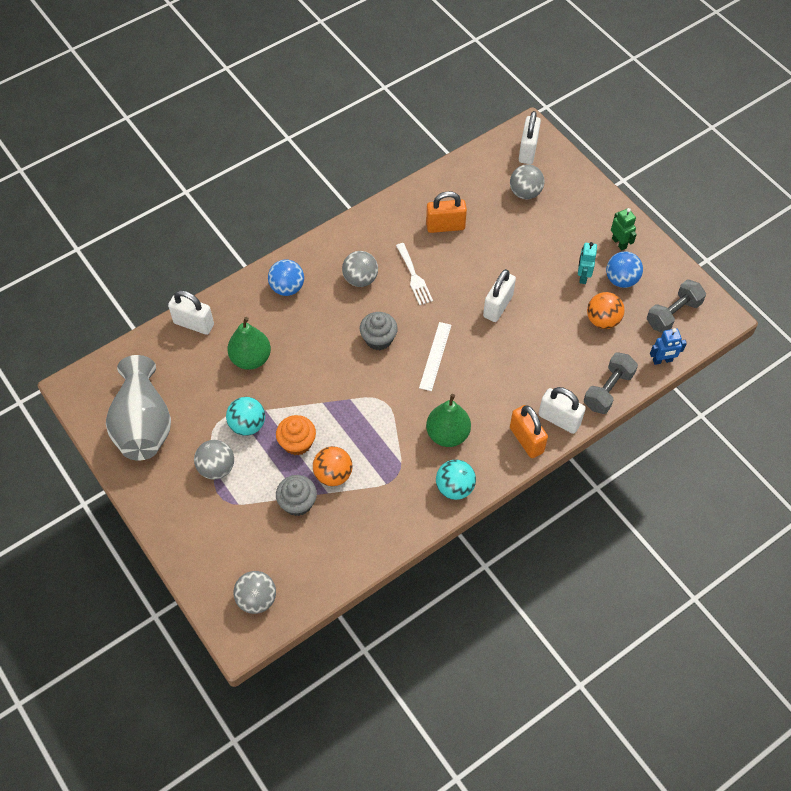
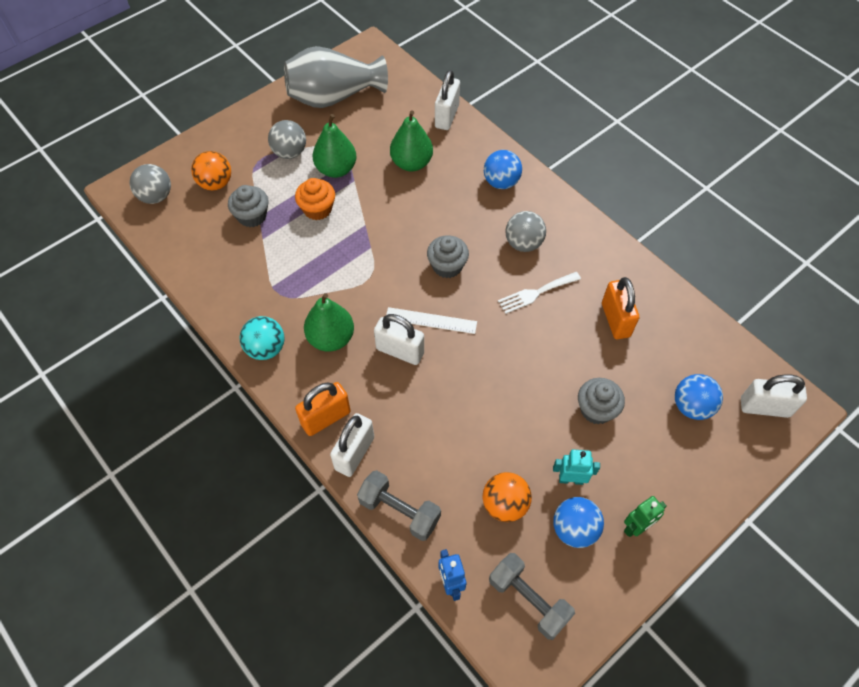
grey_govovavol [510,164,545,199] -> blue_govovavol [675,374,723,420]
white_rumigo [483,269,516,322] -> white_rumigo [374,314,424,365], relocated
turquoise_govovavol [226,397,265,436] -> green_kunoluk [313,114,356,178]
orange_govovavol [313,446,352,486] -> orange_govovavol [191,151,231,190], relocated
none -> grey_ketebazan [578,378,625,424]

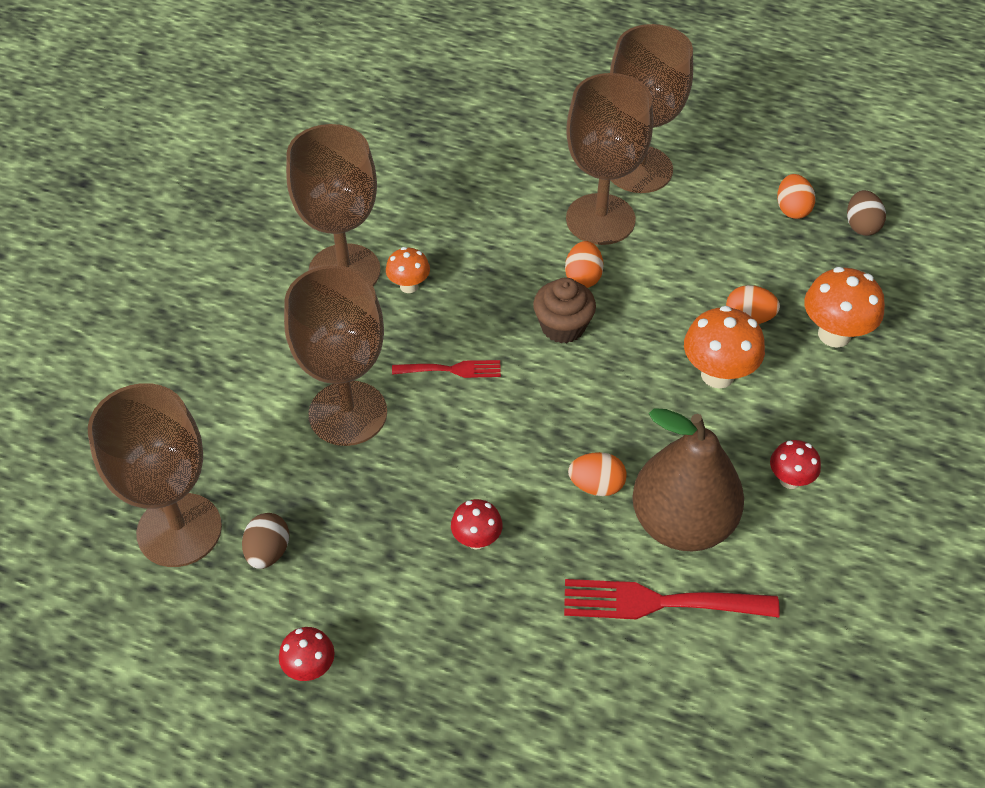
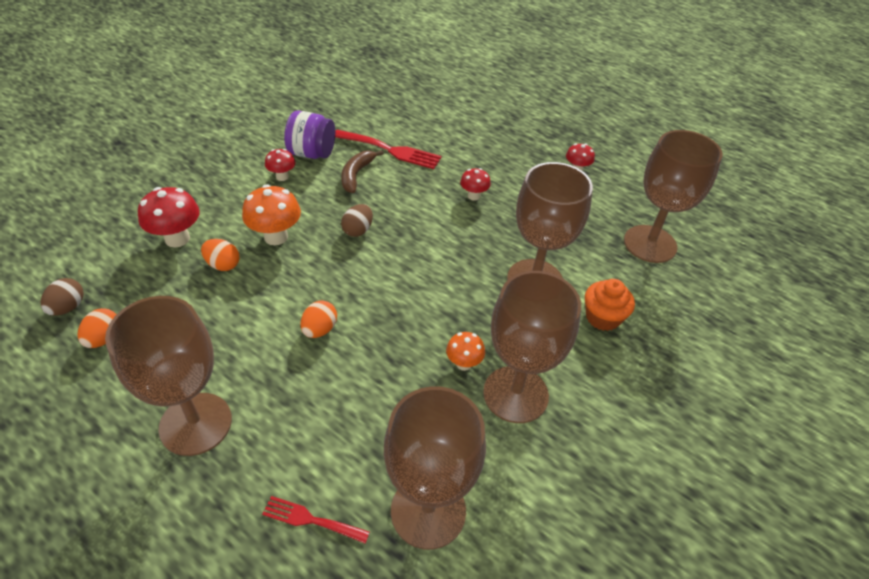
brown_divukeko [566,73,653,245] -> brown_divukeko [384,386,486,550], relocated
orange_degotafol [804,267,885,348] -> red_degotafol [138,187,199,248]
brown_ketebazan [533,277,596,343] -> none
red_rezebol [392,360,501,378] -> red_rezebol [262,496,370,544], relocated
brown_kunoluk [632,408,744,551] -> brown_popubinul [341,150,384,193]
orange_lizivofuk [568,452,627,496] -> none
brown_lizivofuk [242,513,289,569] -> brown_lizivofuk [341,204,373,237], relocated
none -> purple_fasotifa [284,110,335,159]
none -> orange_ketebazan [585,279,635,331]

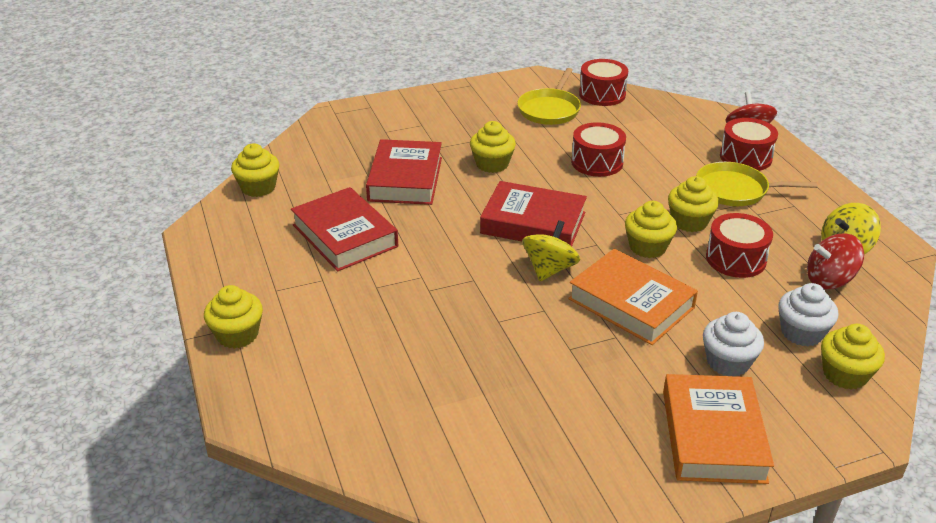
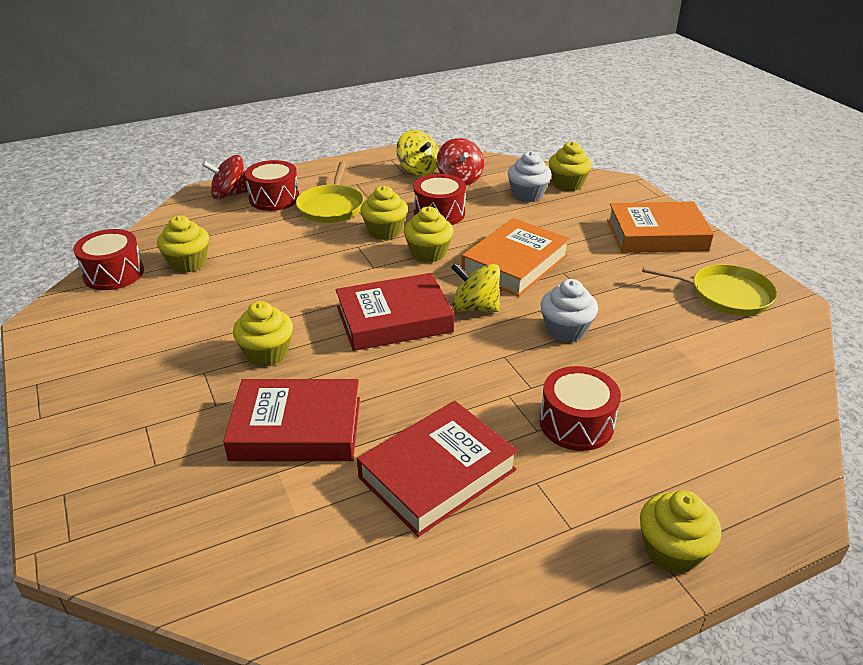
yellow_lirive [517,68,581,125] -> yellow_lirive [642,264,777,316], relocated
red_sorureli [571,122,626,177] -> red_sorureli [540,366,621,451], relocated
yellow_ketebazan [231,143,279,197] -> yellow_ketebazan [157,216,209,273], relocated
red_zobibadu [480,181,587,247] -> red_zobibadu [336,273,454,351], 60 degrees clockwise
white_ketebazan [703,312,764,376] -> white_ketebazan [541,279,598,342], relocated

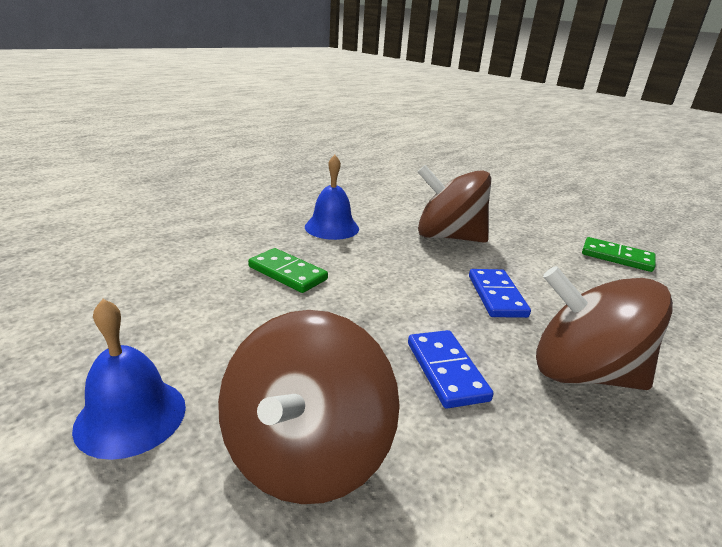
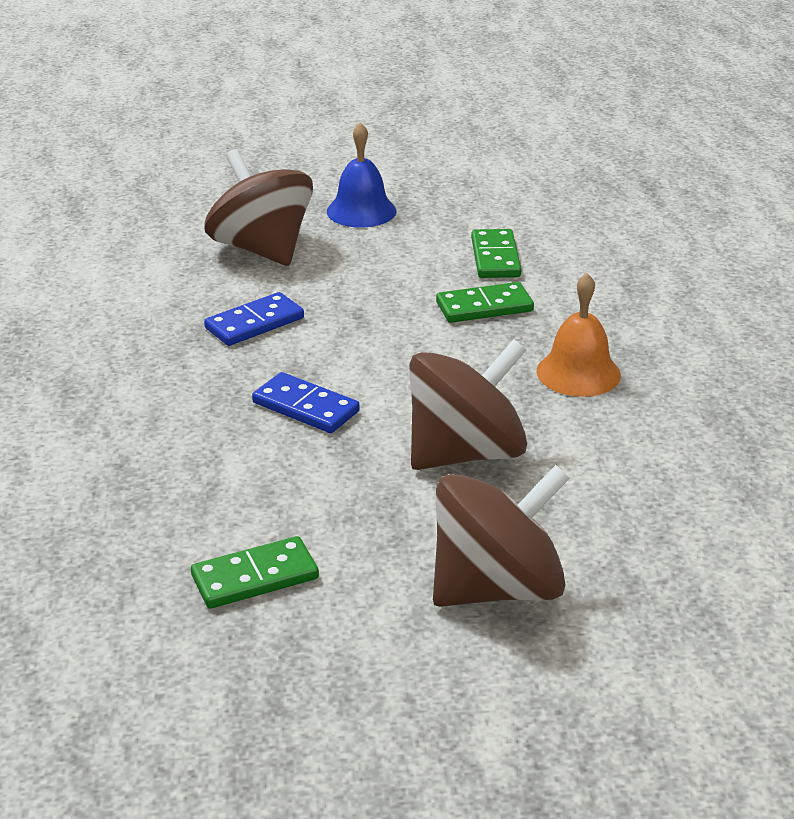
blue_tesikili [305,155,359,240] -> orange_tesikili [536,273,621,397]
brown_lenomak [536,266,673,390] -> brown_lenomak [433,465,570,607], relocated
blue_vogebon [408,330,494,409] -> blue_vogebon [204,292,304,346], 60 degrees counterclockwise
none -> green_vogebon [471,229,521,278]

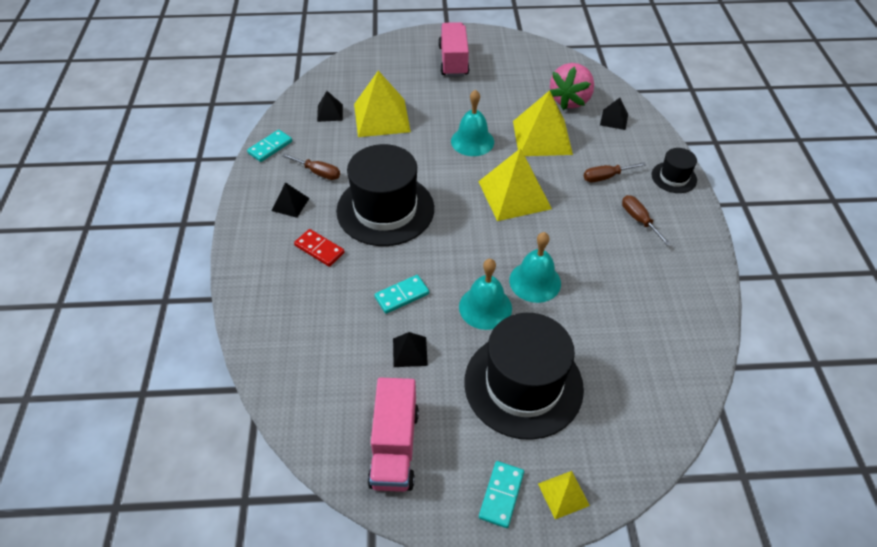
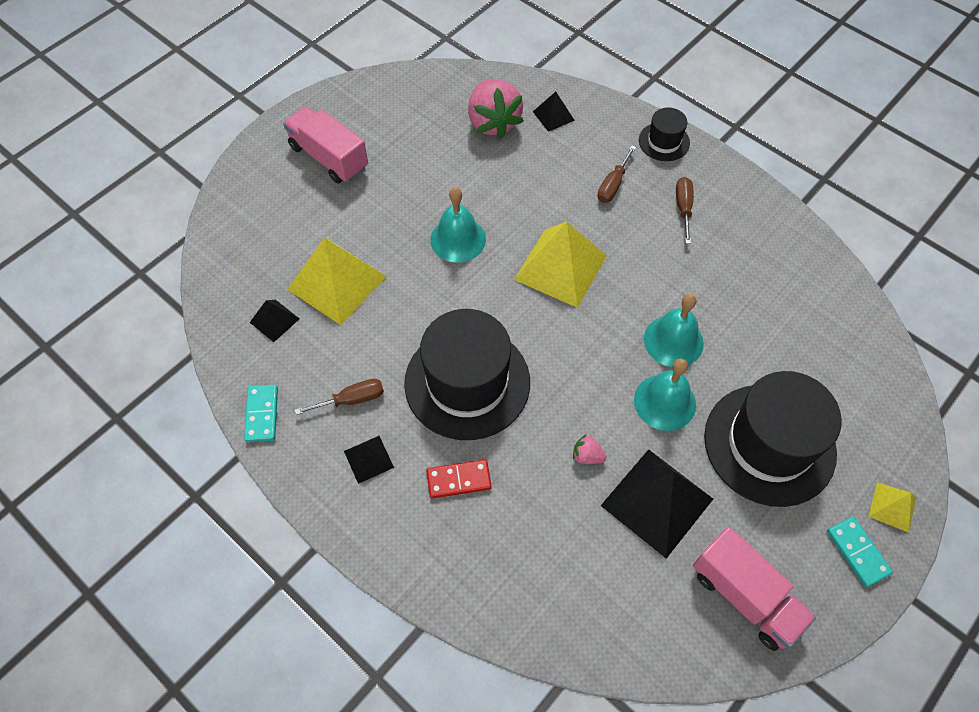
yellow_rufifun [513,90,573,156] -> none
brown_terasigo [622,195,671,245] -> brown_terasigo [676,177,694,244], 75 degrees clockwise
turquoise_vogebon [374,275,429,314] -> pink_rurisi [573,435,607,464]
black_rufifun [393,332,428,367] -> black_rufifun [601,449,713,559], x2.04

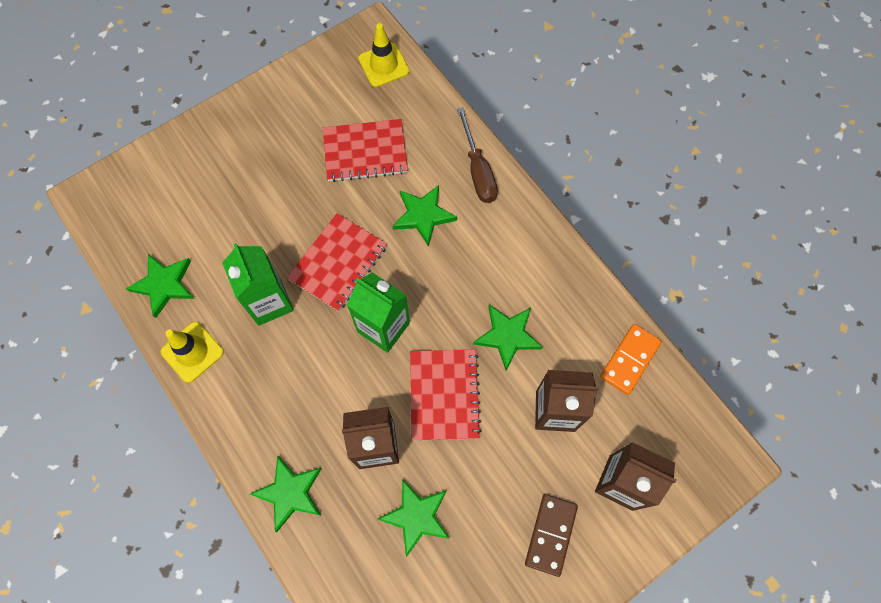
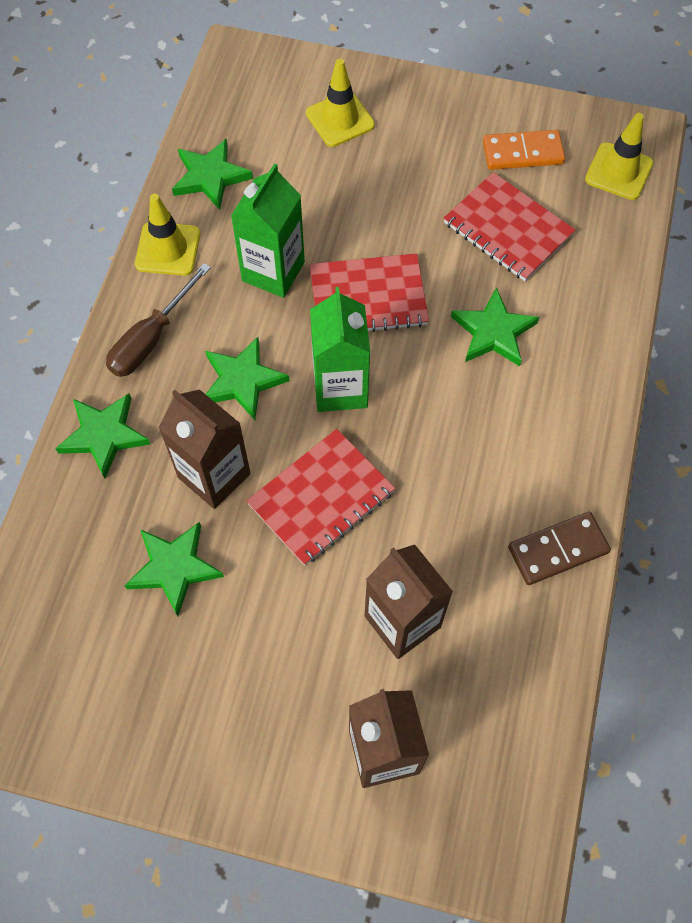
brown_terasigo [457,107,498,203] -> brown_terasigo [106,263,211,377], relocated
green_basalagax [473,305,543,370] -> green_basalagax [205,337,289,420], relocated
orange_vogebon [600,324,662,395] -> orange_vogebon [483,130,565,170], relocated
brown_vogebon [525,494,578,577] -> brown_vogebon [508,512,611,585], relocated
none -> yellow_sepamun [306,59,375,147]

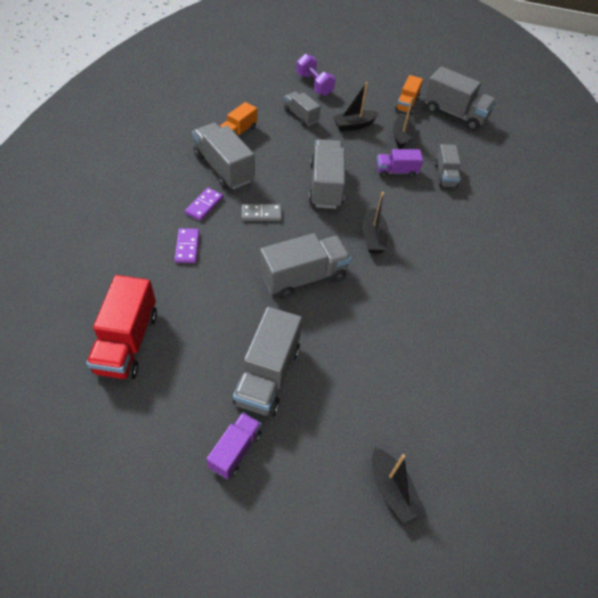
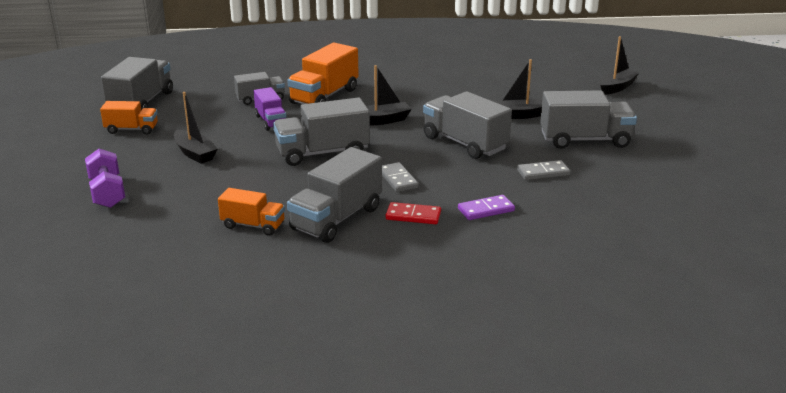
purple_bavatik [296,54,336,96] -> purple_bavatik [85,149,125,208], 60 degrees counterclockwise
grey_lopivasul [284,91,321,126] -> none
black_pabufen [393,97,416,149] -> black_pabufen [493,59,542,119], relocated
purple_vogebon [185,188,223,221] -> red_vogebon [386,202,441,224]
red_lopivasul [86,275,157,379] -> none
purple_lopivasul [207,412,262,479] -> none
none -> orange_lopivasul [287,43,359,104]
none -> grey_vogebon [517,160,570,180]

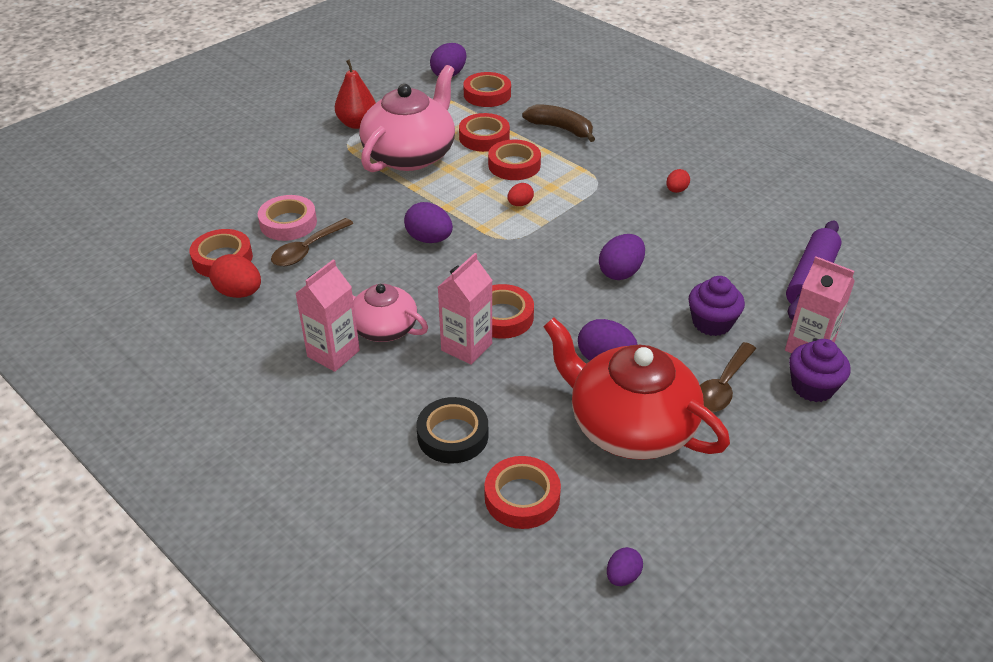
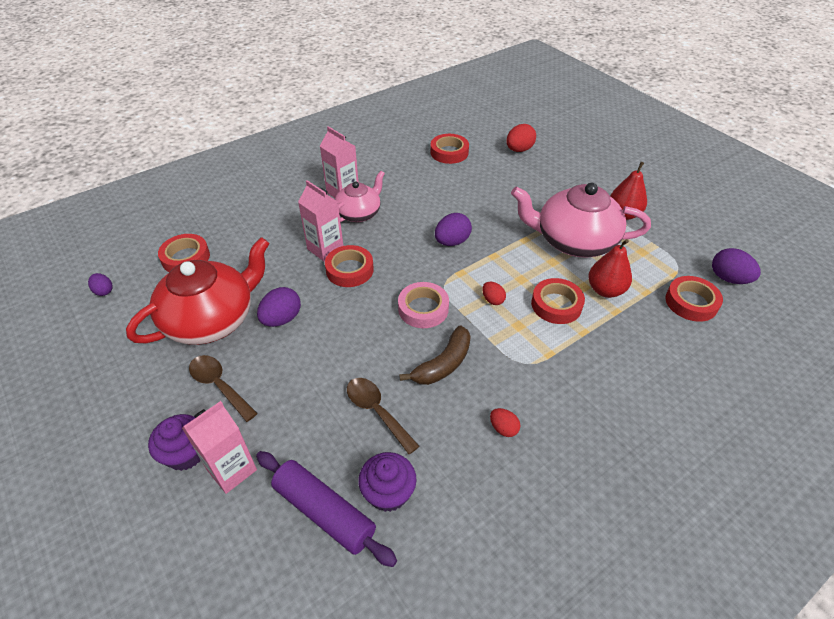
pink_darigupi [359,65,455,172] -> pink_darigupi [511,183,651,257], 150 degrees clockwise
brown_popubinul [522,104,595,142] -> brown_popubinul [399,325,471,385], relocated
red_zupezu [459,113,510,152] -> red_kunoluk [588,239,632,298]
pink_zupezu [258,195,317,241] -> pink_zupezu [398,282,449,328], relocated
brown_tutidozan [271,218,354,266] -> brown_tutidozan [347,378,420,454], relocated
purple_lizivofuk [599,234,645,280] -> none
red_lizivofuk [209,254,261,298] -> red_lizivofuk [506,124,536,152], relocated
purple_ketebazan [689,276,745,336] -> purple_ketebazan [358,452,417,512], relocated
black_zupezu [417,397,488,464] -> none

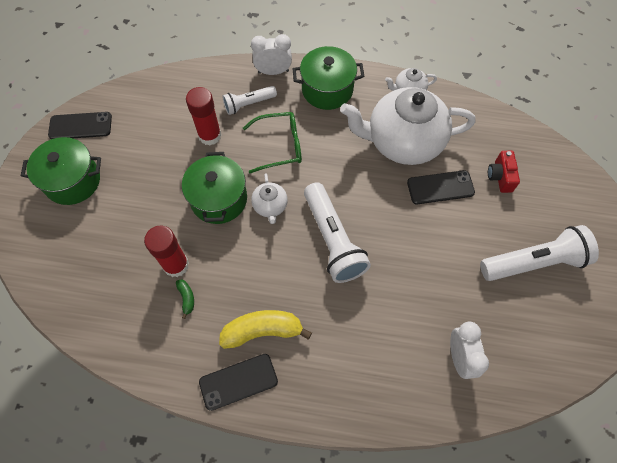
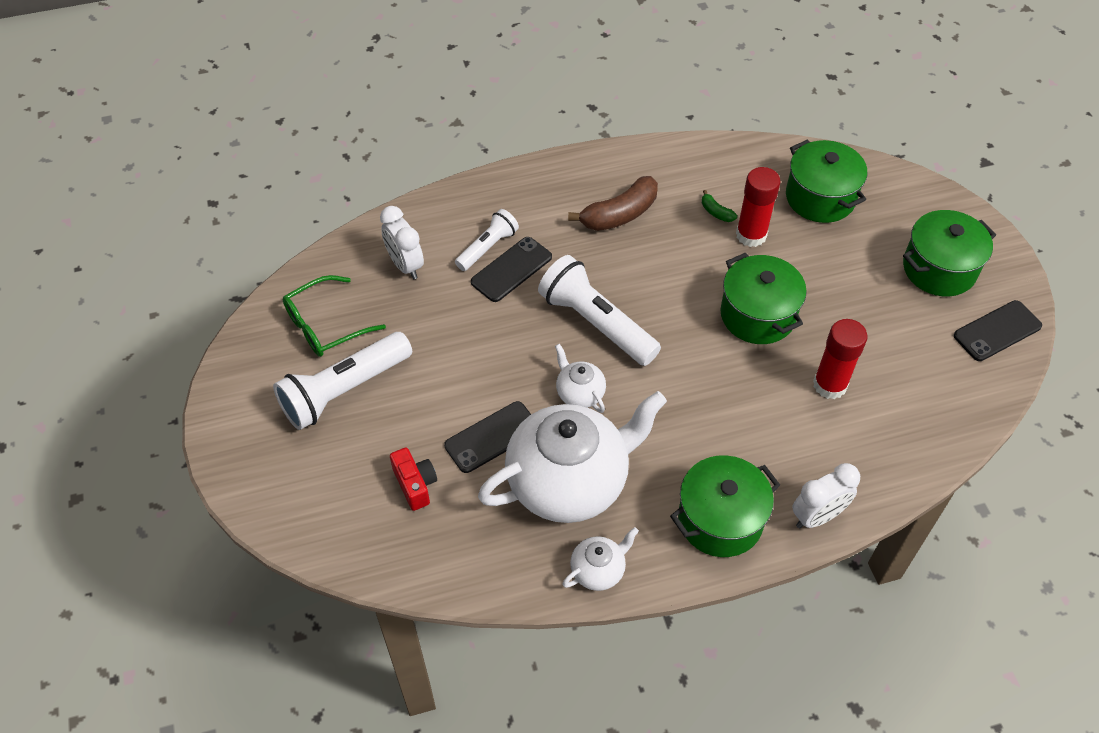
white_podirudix [223,86,277,115] -> white_podirudix [455,209,519,271], relocated
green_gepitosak [243,112,302,173] -> green_gepitosak [283,275,386,357], relocated
white_darigupi [251,173,288,224] -> white_darigupi [555,344,606,413], relocated
yellow_popubinul [219,310,312,349] -> brown_popubinul [568,176,658,231]
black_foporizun [199,354,278,411] -> black_foporizun [471,237,552,302], relocated
none -> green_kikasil [786,140,867,223]

